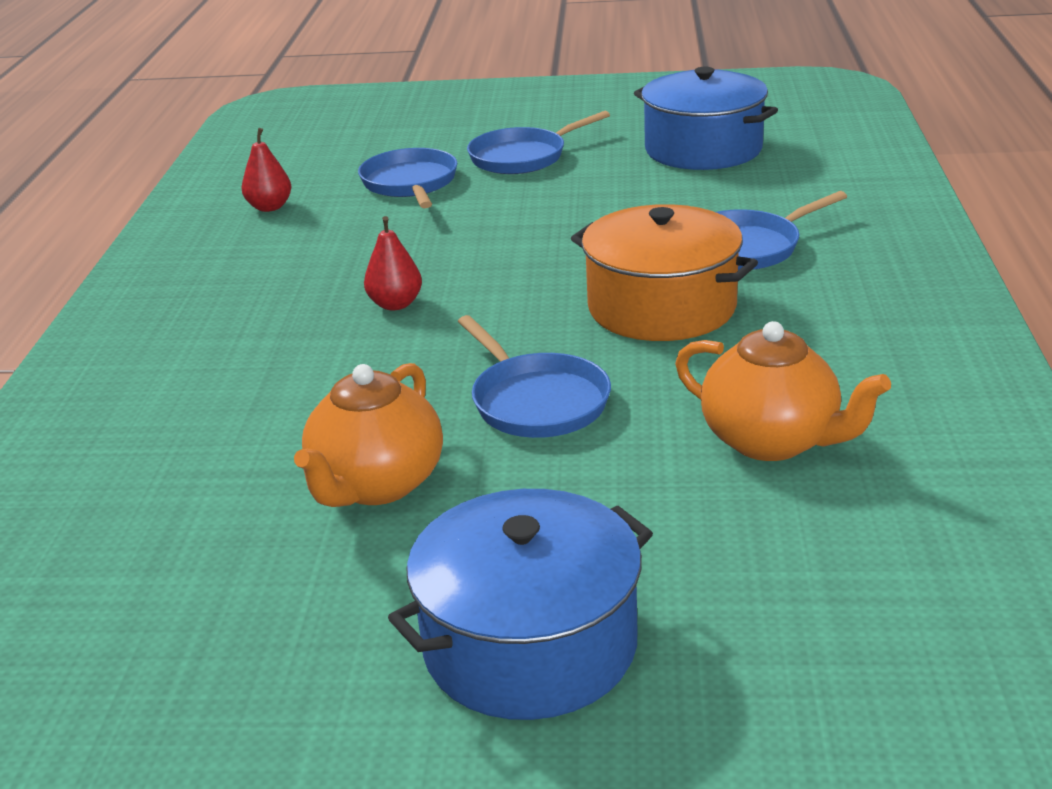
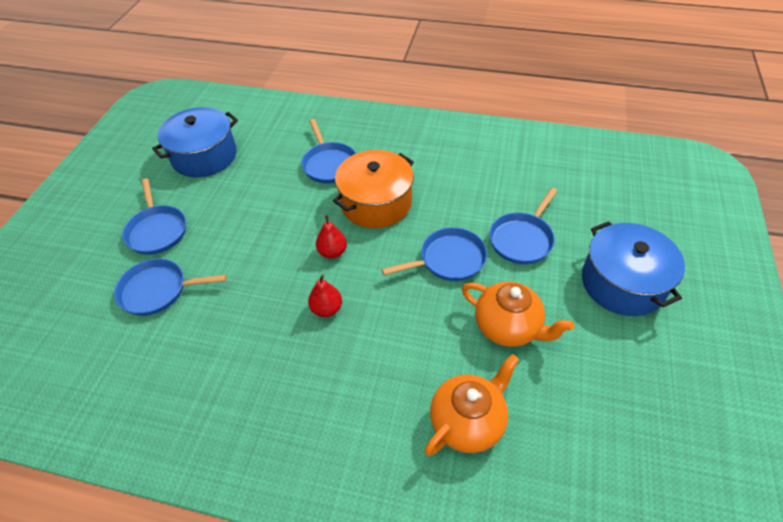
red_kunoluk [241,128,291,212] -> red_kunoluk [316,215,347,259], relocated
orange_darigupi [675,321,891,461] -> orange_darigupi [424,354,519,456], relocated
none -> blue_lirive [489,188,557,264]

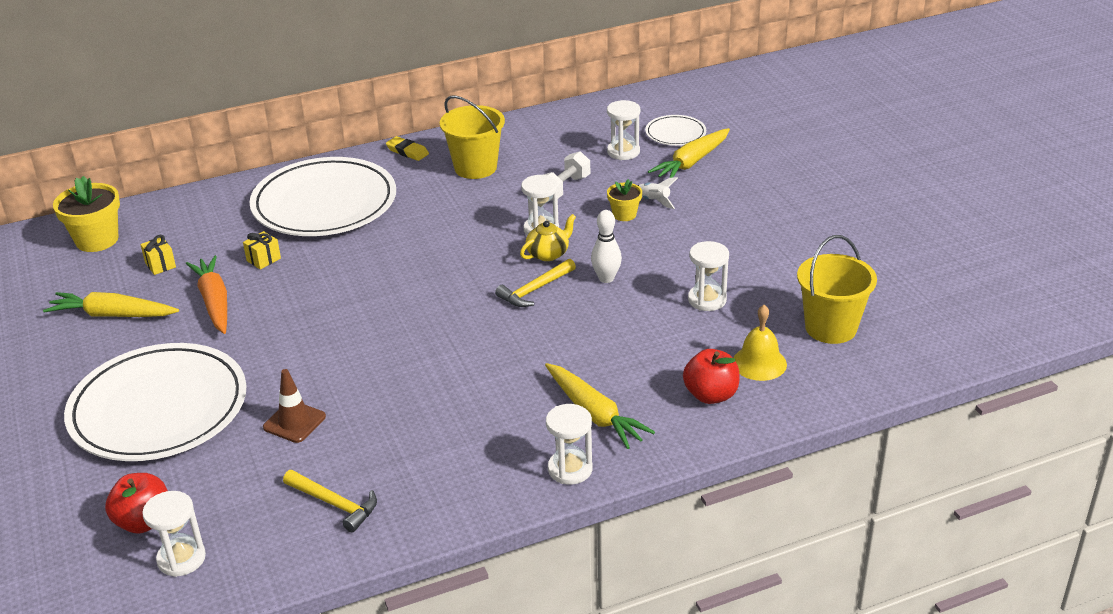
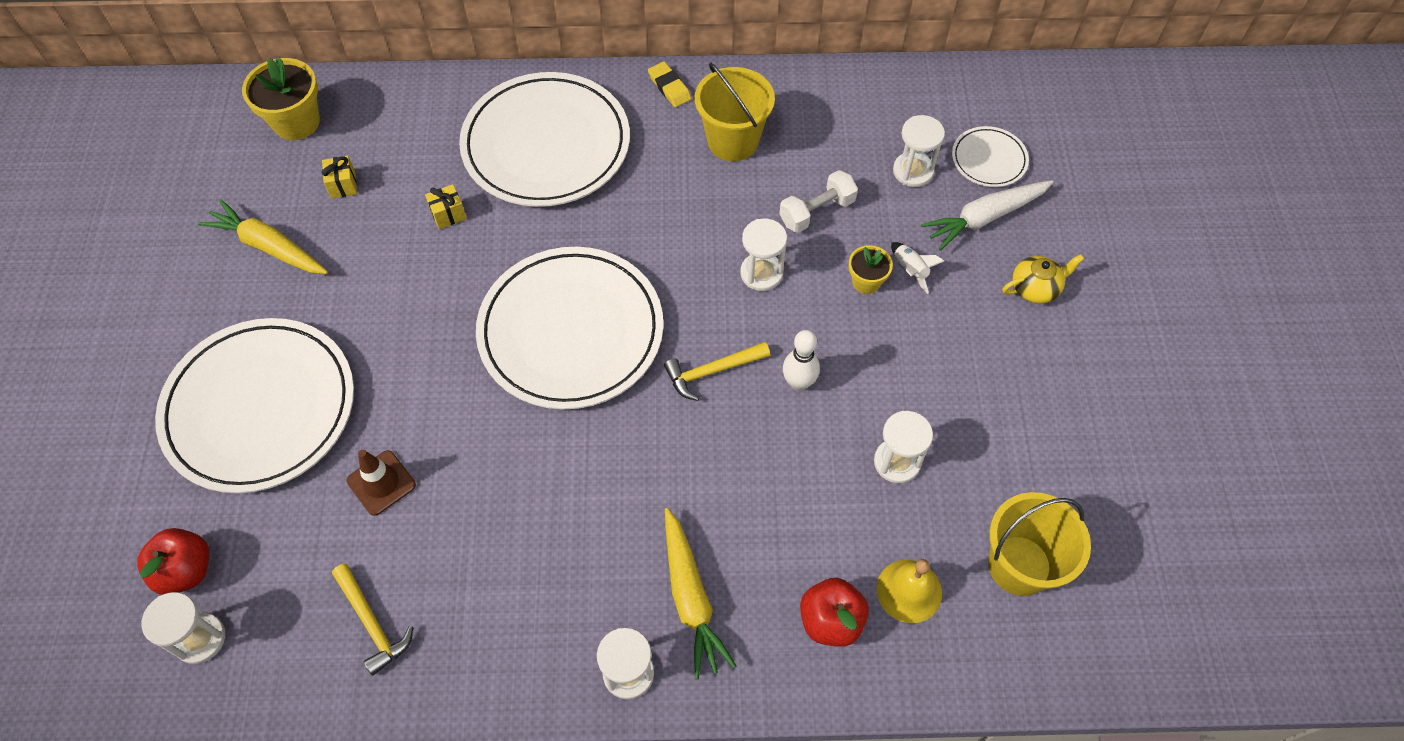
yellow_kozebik [648,128,730,178] -> white_kozebik [921,180,1054,251]
yellow_darigupi [520,214,576,261] -> yellow_darigupi [1002,254,1084,304], relocated
orange_kozebik [186,255,227,334] -> none
none -> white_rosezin [476,247,663,410]

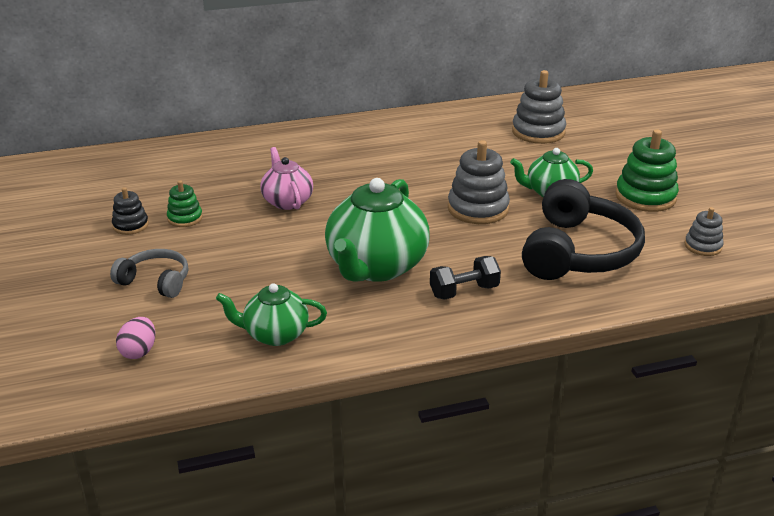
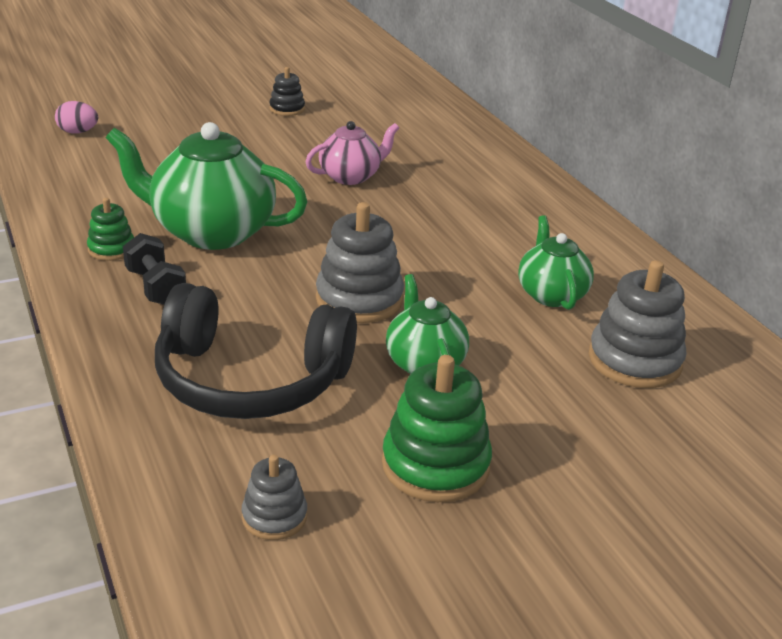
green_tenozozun [167,181,203,227] -> green_tenozozun [87,198,134,261], relocated
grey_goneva [110,249,188,298] -> none
green_darigupi [216,283,327,346] -> green_darigupi [518,215,594,310], relocated

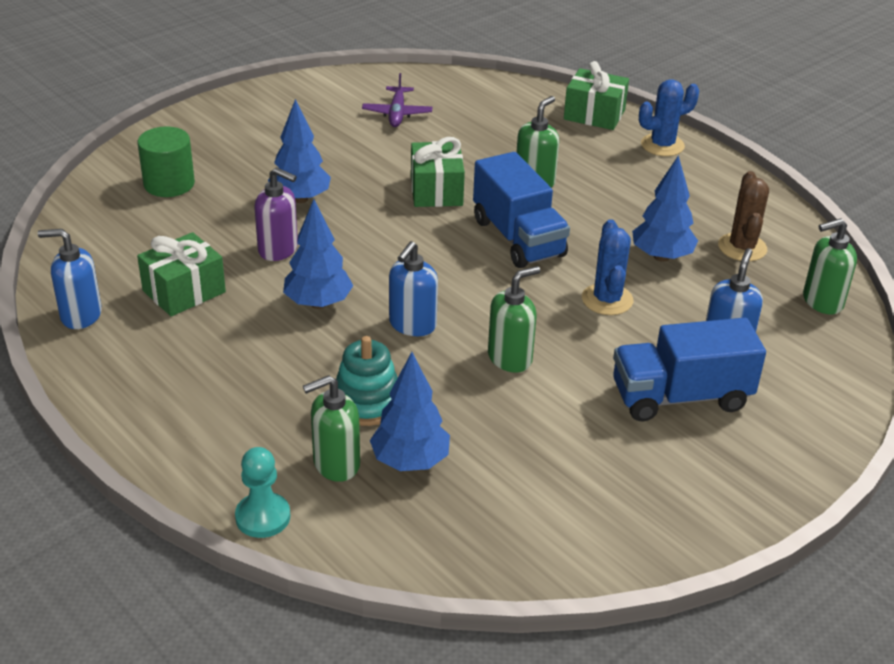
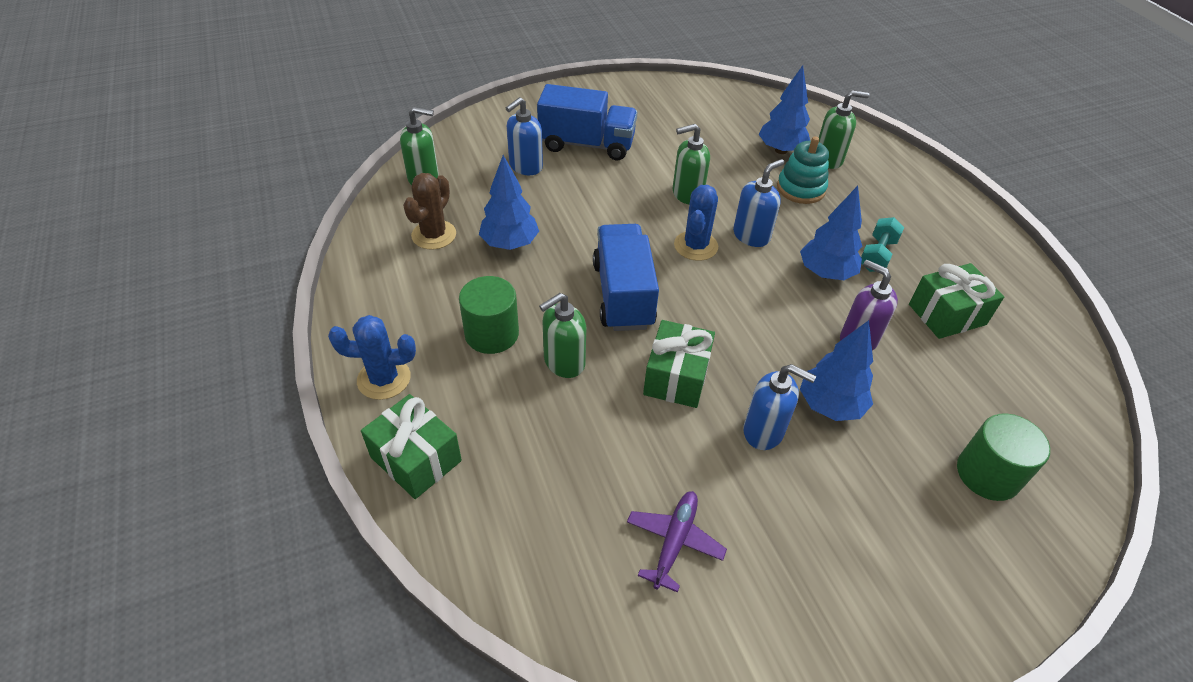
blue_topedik [582,219,633,315] -> blue_topedik [674,185,718,261], relocated
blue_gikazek [38,229,102,329] -> blue_gikazek [743,364,816,450], relocated
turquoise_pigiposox [235,447,290,538] -> none
none -> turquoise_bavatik [861,217,904,272]
none -> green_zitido [459,276,519,354]

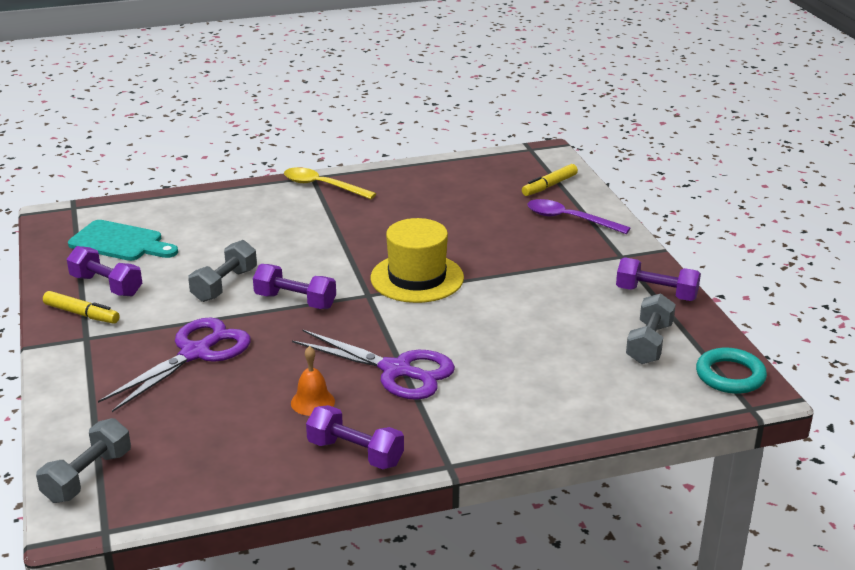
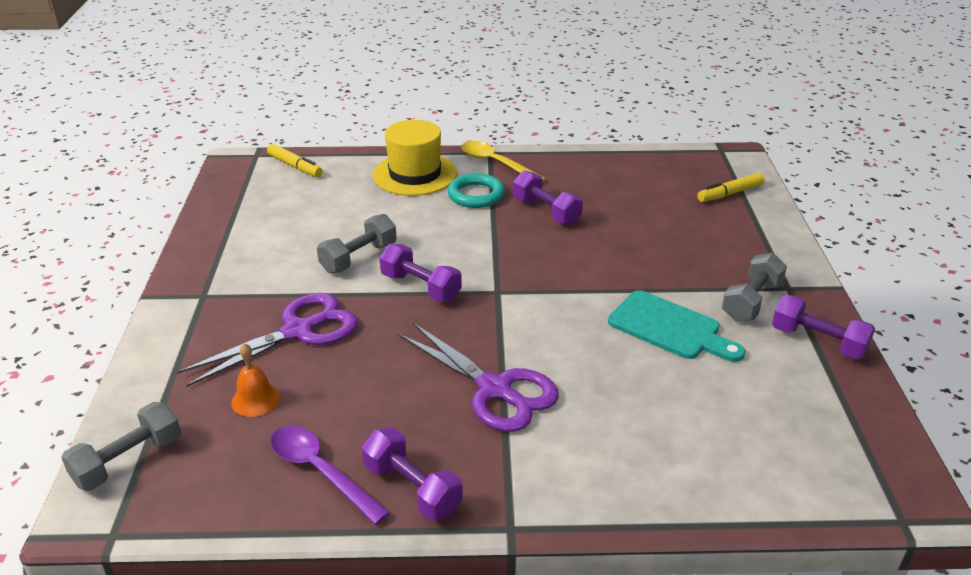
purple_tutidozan [527,199,630,234] -> purple_tutidozan [271,426,390,525], relocated
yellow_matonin [371,218,464,303] -> yellow_matonin [373,120,457,196], relocated
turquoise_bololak [68,220,178,261] -> turquoise_bololak [608,290,745,362], relocated
purple_bavatik [67,246,142,296] -> purple_bavatik [513,170,583,225], relocated
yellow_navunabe [43,291,120,324] -> yellow_navunabe [267,144,323,177], relocated
grey_bavatik [626,293,676,364] -> grey_bavatik [722,253,787,321], relocated
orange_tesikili [291,346,335,416] -> orange_tesikili [231,343,280,417], relocated
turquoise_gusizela [696,348,767,394] -> turquoise_gusizela [448,173,505,208], relocated

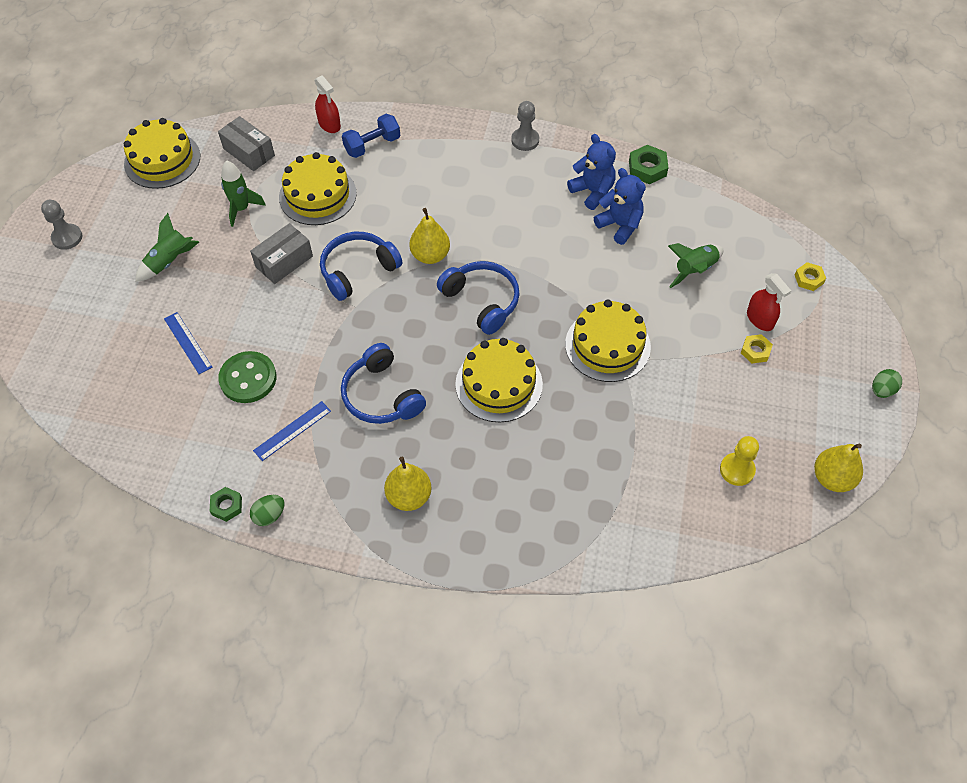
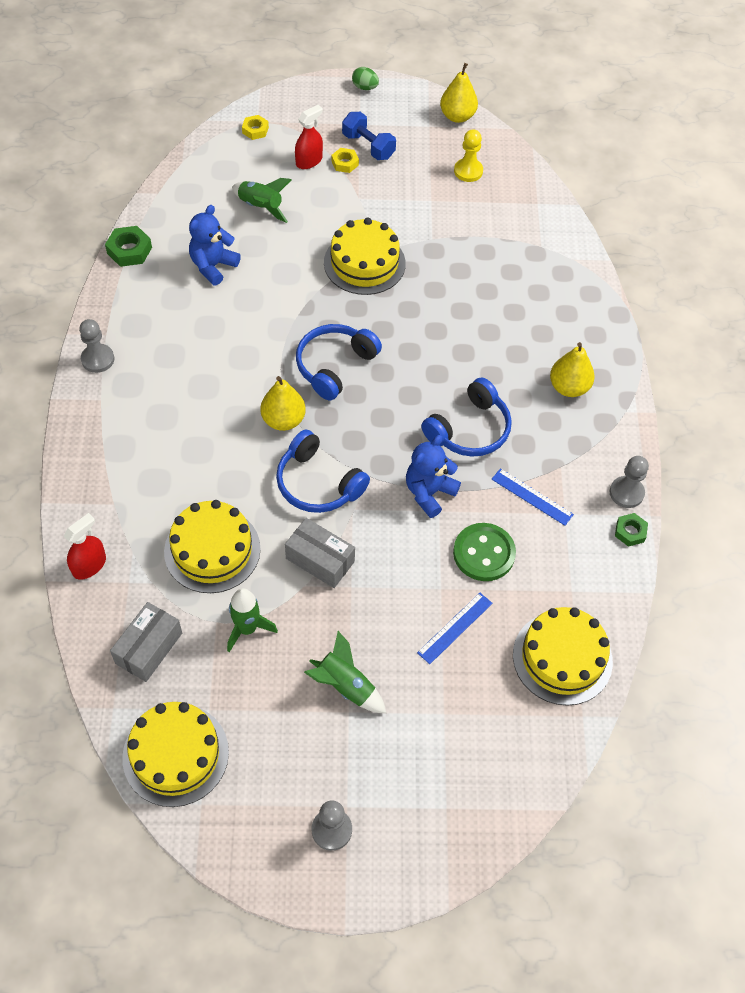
blue_bavatik [342,114,400,158] -> blue_bavatik [342,112,396,160], relocated
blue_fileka [567,134,616,210] -> blue_fileka [406,435,461,518], relocated
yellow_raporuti [455,338,543,422] -> yellow_raporuti [513,607,613,706], relocated
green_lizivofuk [250,495,285,526] -> grey_pigiposox [610,456,649,508]

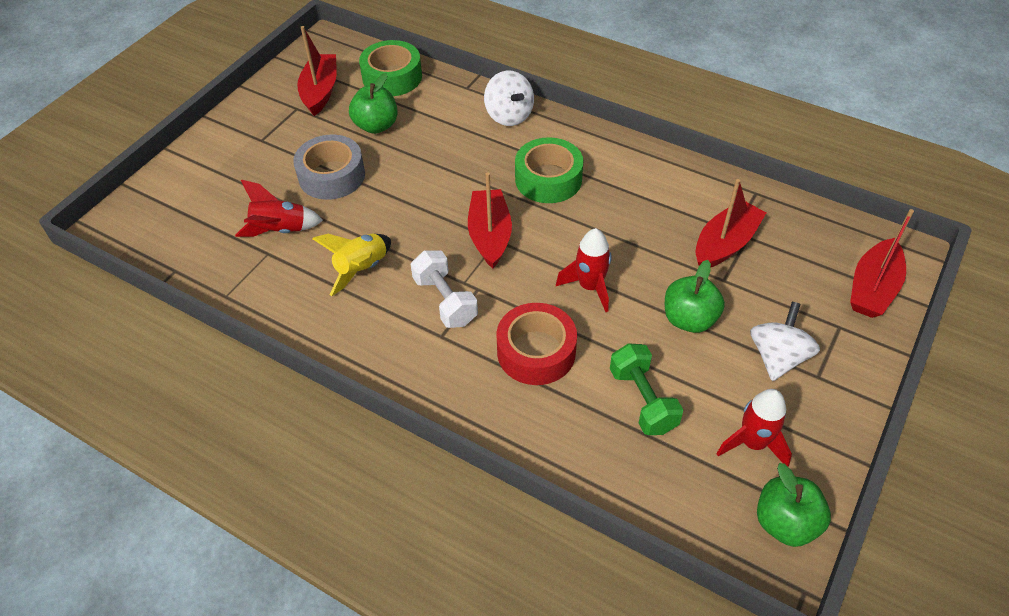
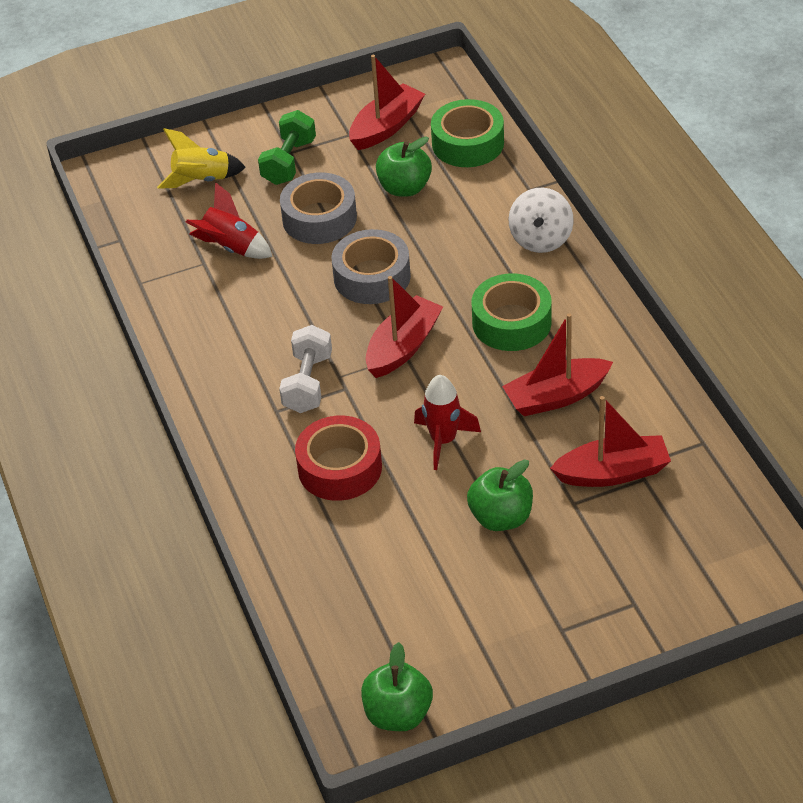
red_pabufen [850,209,914,318] -> red_pabufen [502,313,613,416], relocated
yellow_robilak [312,234,391,296] -> yellow_robilak [157,128,246,189], relocated
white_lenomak [750,302,820,381] -> none
green_bavatik [610,343,683,435] -> green_bavatik [258,110,316,185], relocated
red_robilak [716,389,792,467] -> none
none -> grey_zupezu [332,229,411,304]

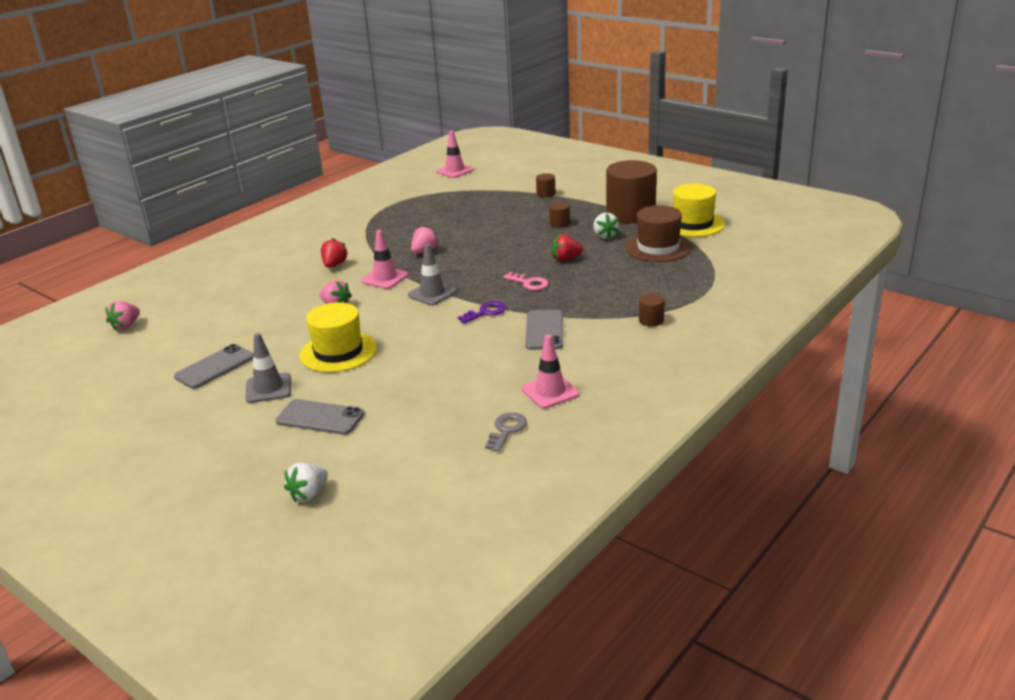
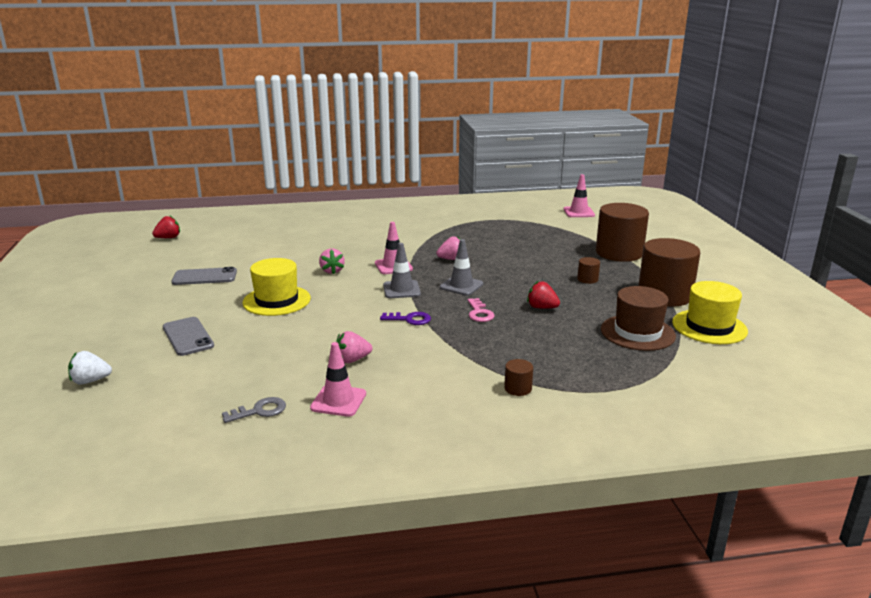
brown_zitido [536,173,555,197] -> brown_zitido [596,203,649,262], x2.44
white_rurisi [593,213,619,239] -> none
red_rurisi [321,238,348,268] -> red_rurisi [152,216,180,238], relocated
pink_rurisi [105,301,140,331] -> pink_rurisi [336,331,372,363], relocated
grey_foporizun [525,310,563,350] -> none
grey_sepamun [245,333,291,403] -> grey_sepamun [440,239,483,296], relocated

